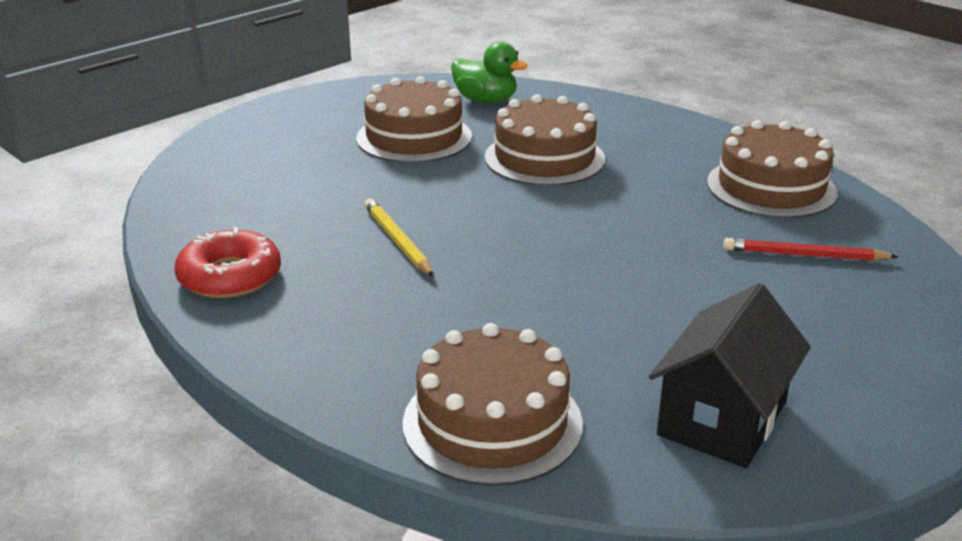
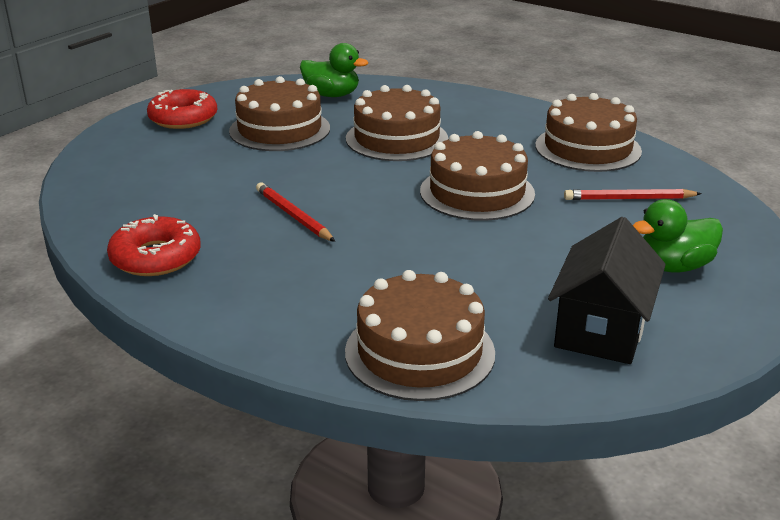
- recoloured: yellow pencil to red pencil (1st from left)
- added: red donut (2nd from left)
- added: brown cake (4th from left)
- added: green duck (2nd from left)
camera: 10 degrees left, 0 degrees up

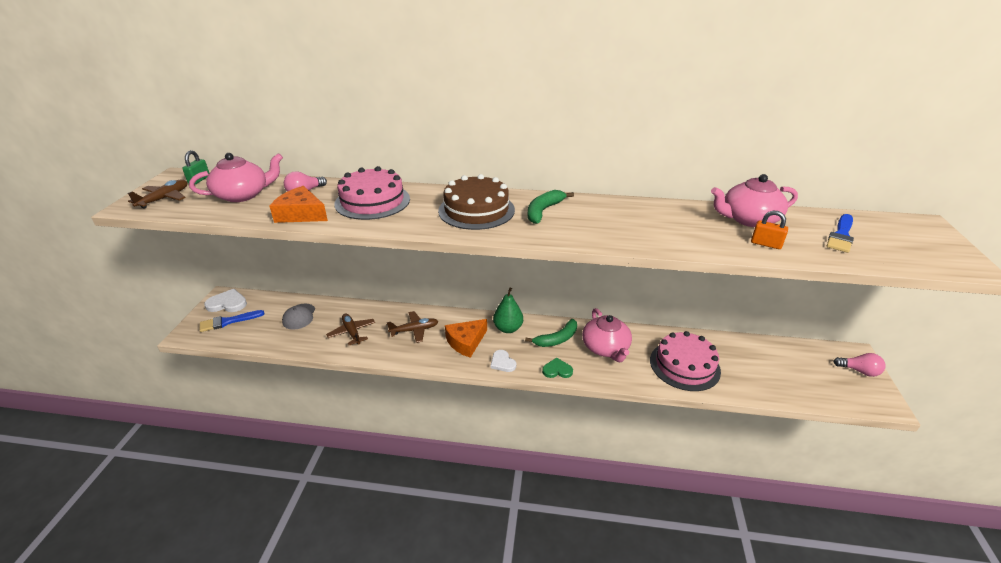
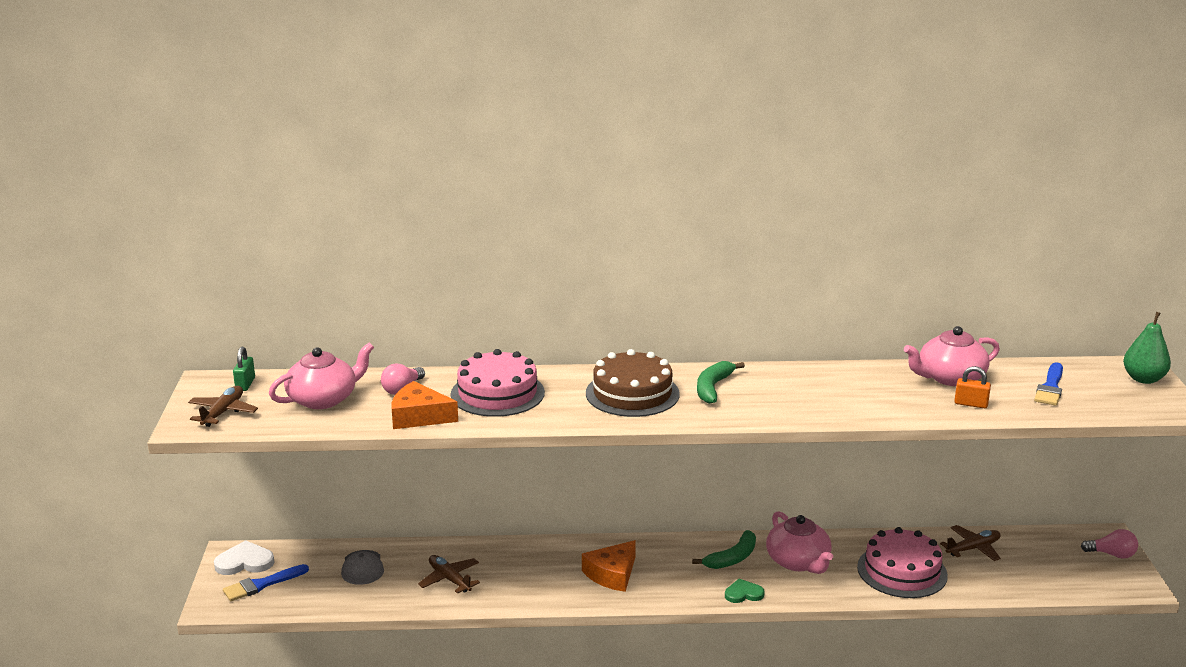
- moved: brown plane (3rd from left)
- removed: white heart (2nd from left)
- moved: green pear
camera: 10 degrees left, 10 degrees down

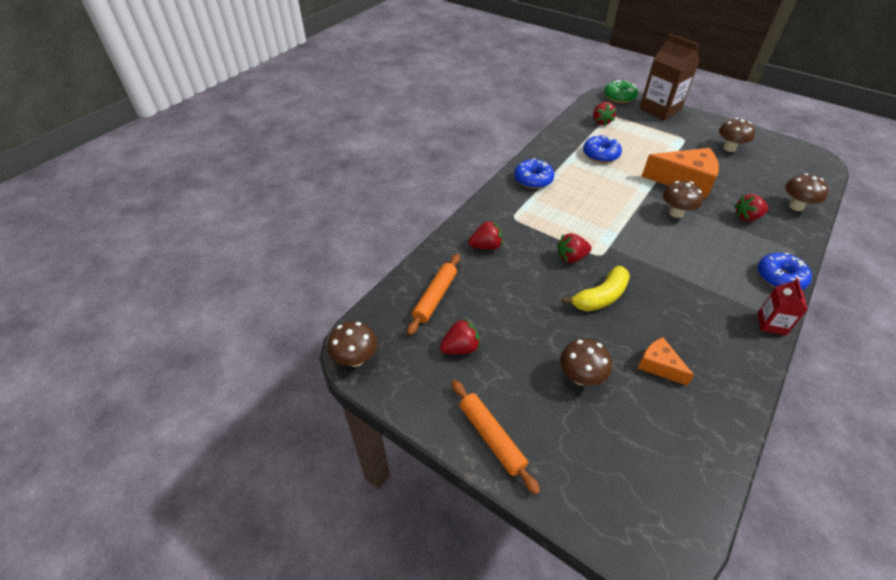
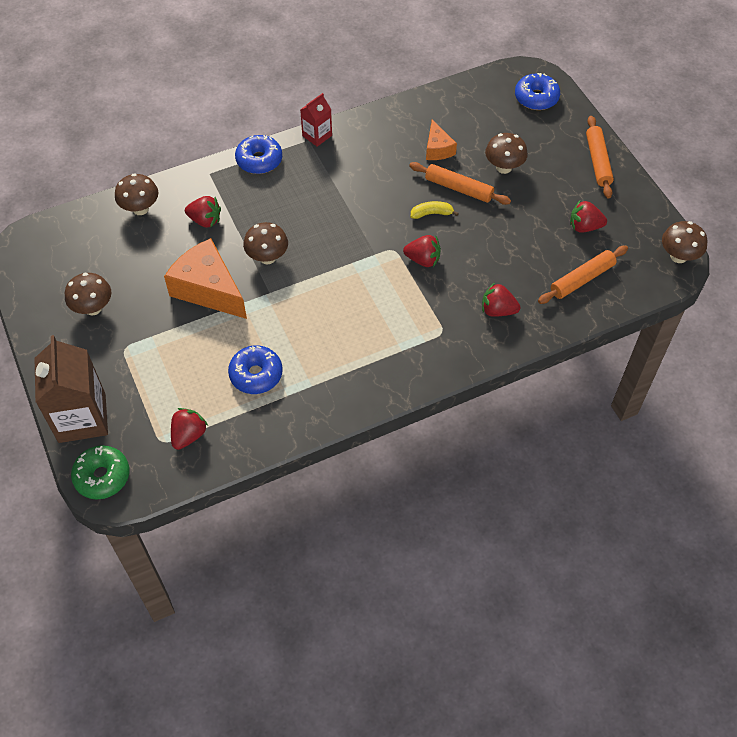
- moved: blue donut (1st from left in the first image) to blue donut (3rd from left)
- resized: yellow banana x0.60
- added: orange rolling pin (1st from left)
camera: 150 degrees left, 10 degrees up

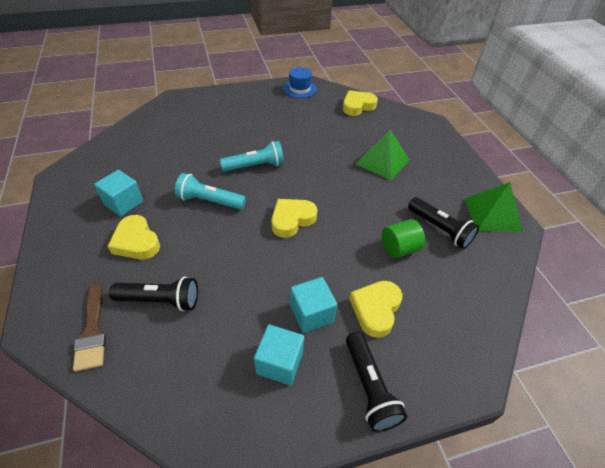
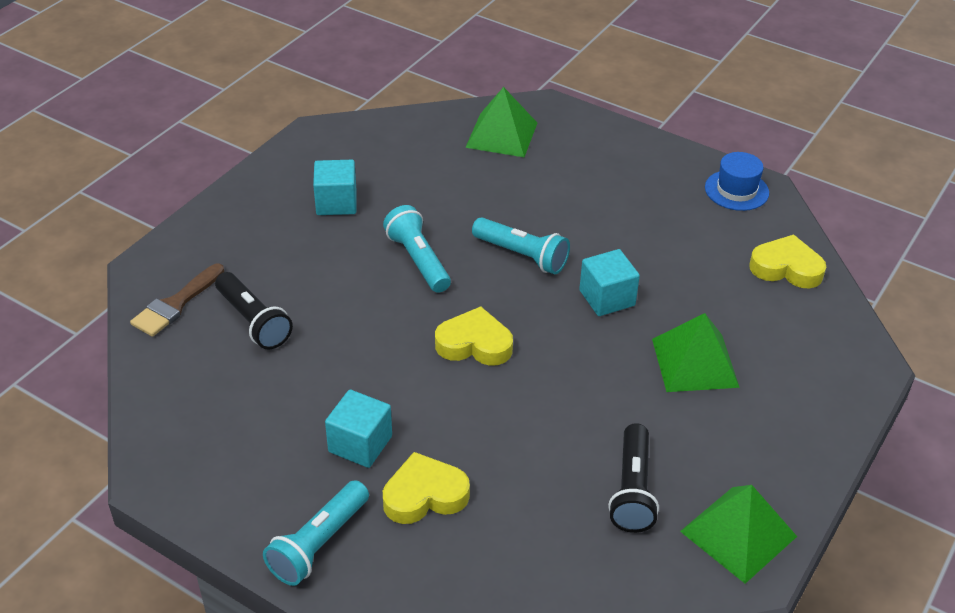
- removed: yellow heart (1st from left)
- moved: turquoise cube (2nd from left in the first image) to turquoise cube (3rd from left)
- recoloured: black flashlight (2nd from left) to turquoise flashlight (1st from left)
- removed: green cylinder
- added: green pyramid (1st from left)
camera: 50 degrees right, 5 degrees down

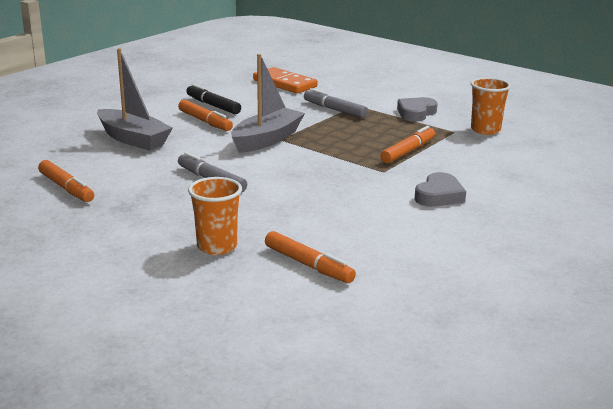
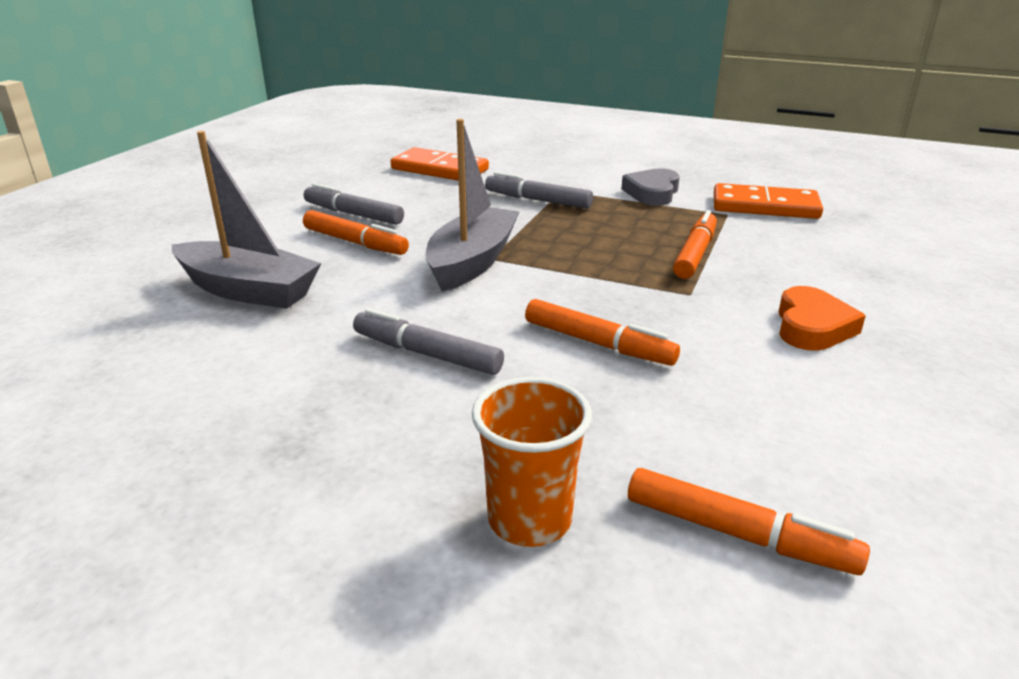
- moved: orange marker (1st from left in the first image) to orange marker (2nd from left)
- recoloured: black marker to grey marker (1st from left)
- recoloured: grey heart (2nd from left) to orange heart
- replaced: orange cup (2nd from left) to orange domino (2nd from left)
camera: 15 degrees left, 5 degrees up

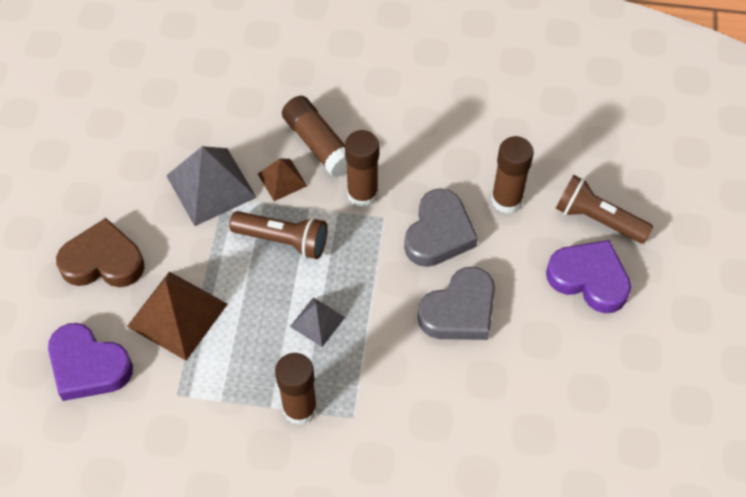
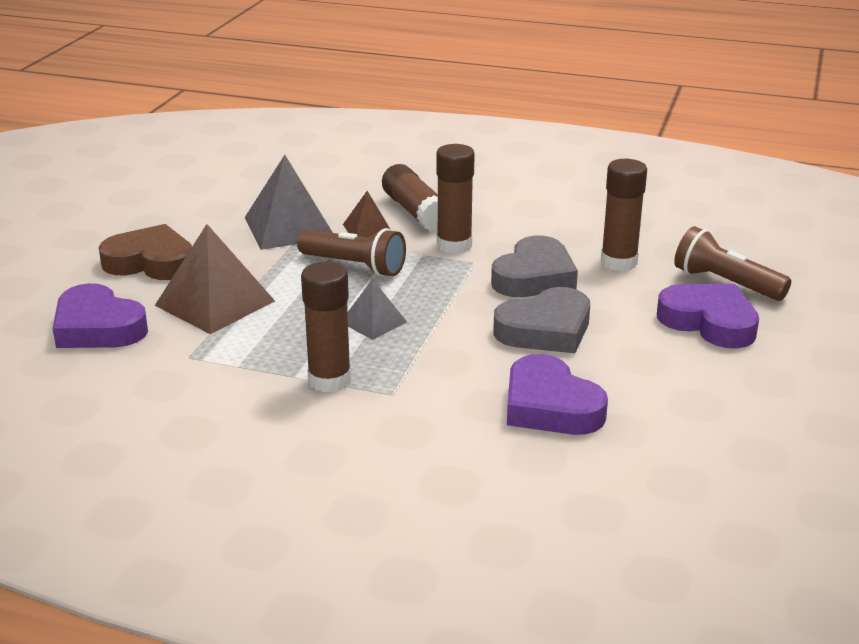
- added: purple heart (2nd from left)
camera: 10 degrees right, 30 degrees down

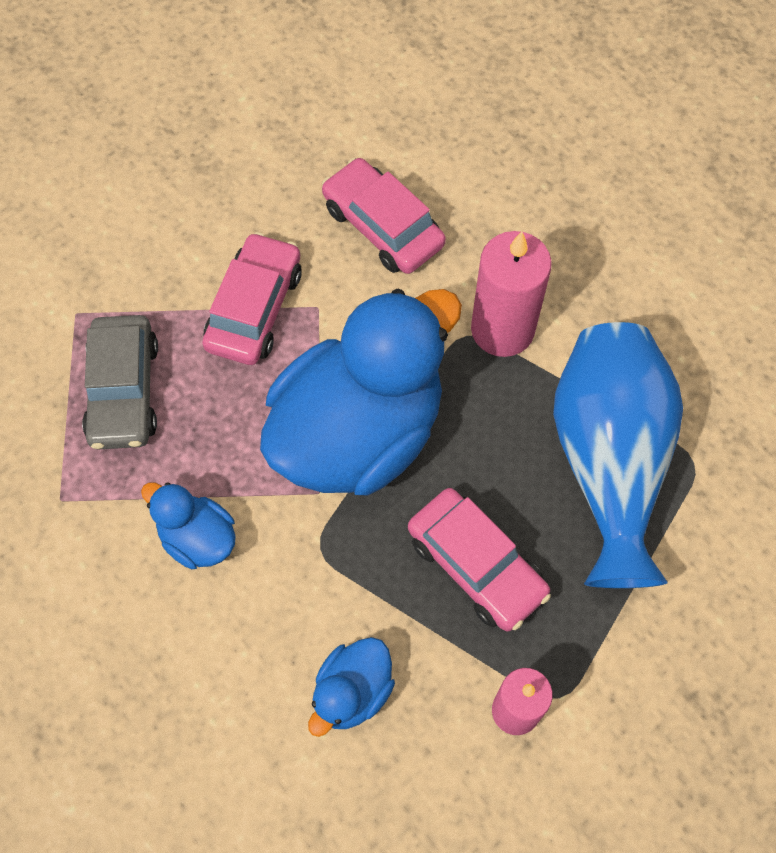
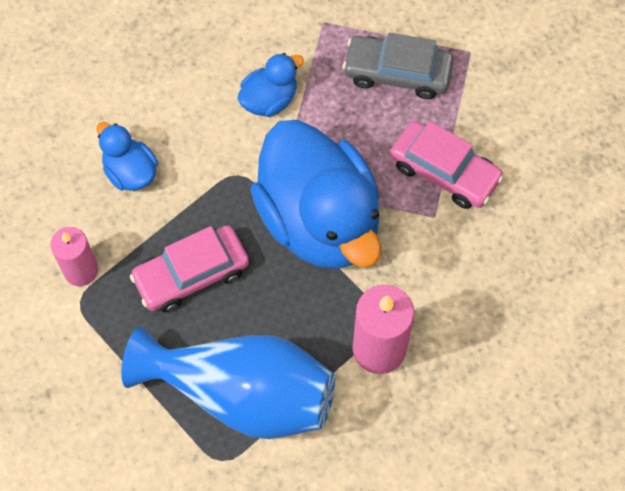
- removed: pink car (2nd from left)
camera: 105 degrees right, 0 degrees up

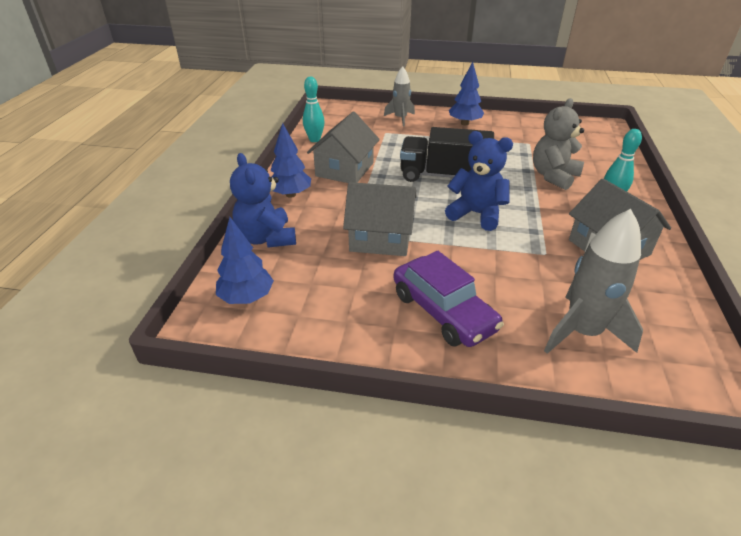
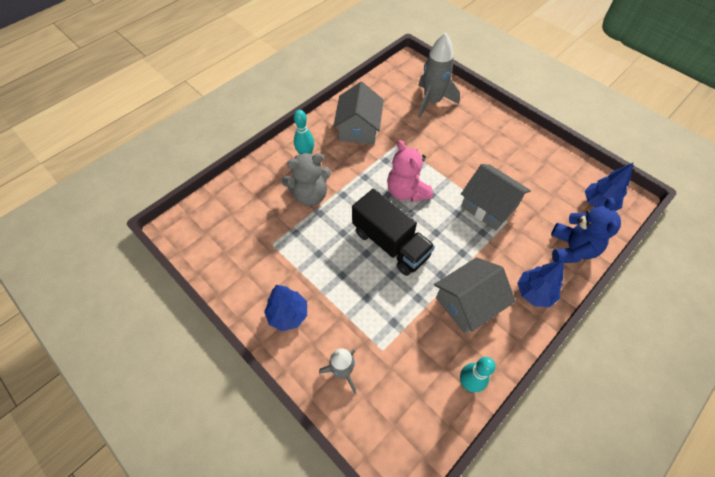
- removed: purple car
- recoloured: blue teddy bear (2nd from left) to pink teddy bear
camera: 145 degrees left, 20 degrees up

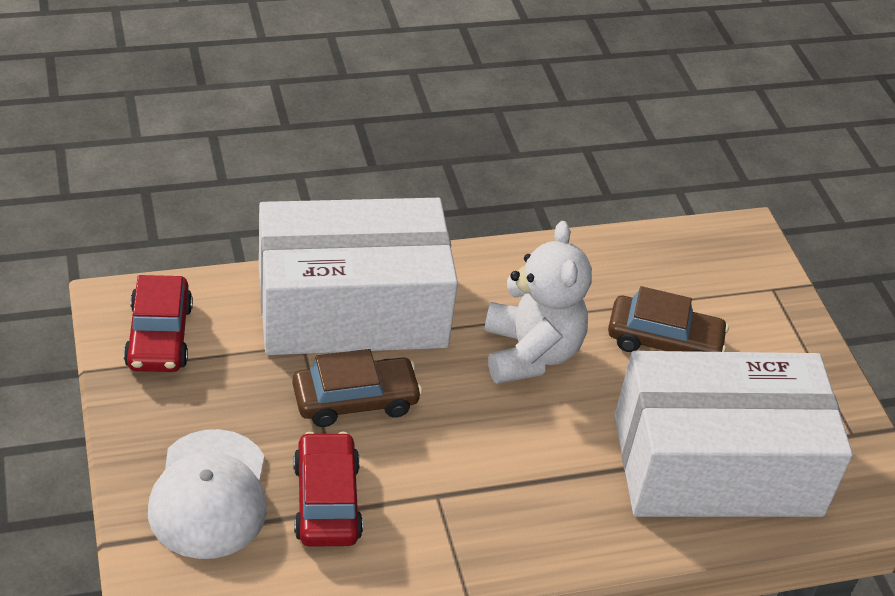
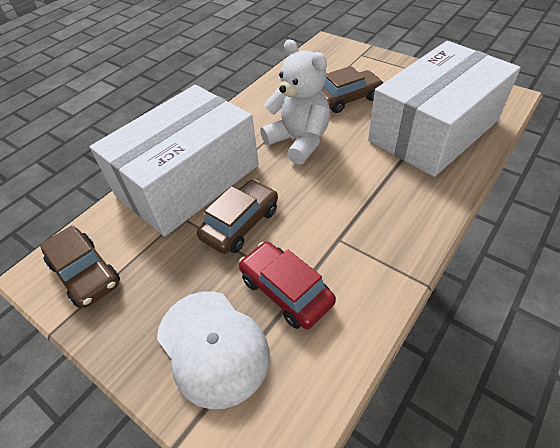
- recoloured: red car (1st from left) to brown car (1st from left)
camera: 30 degrees left, 5 degrees up

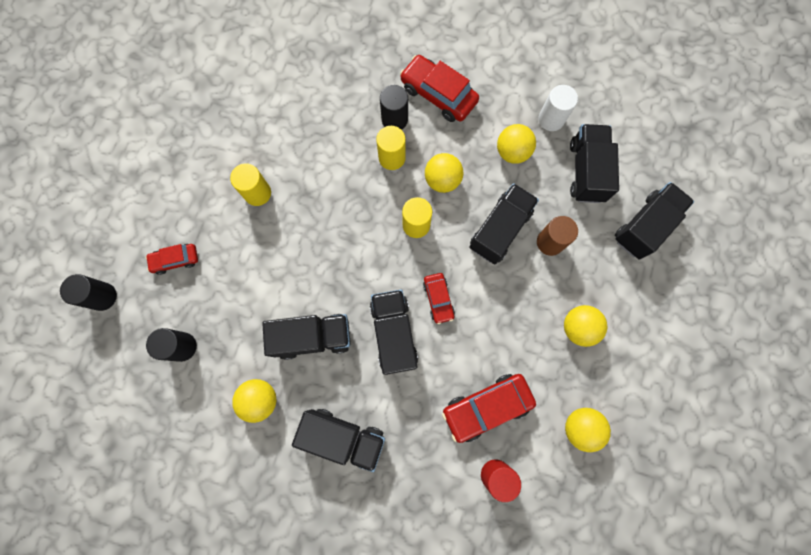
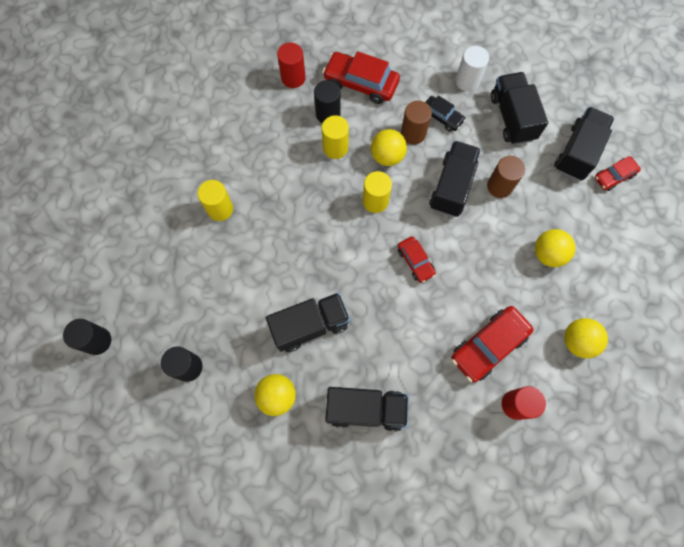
- moved: red car (1st from left in the first image) to red car (4th from left)
- removed: black truck (3rd from left)
- replaced: yellow ball (3rd from left) to black car
- added: red cylinder (1st from left)
- added: brown cylinder (1st from left)
camera: 15 degrees left, 5 degrees down

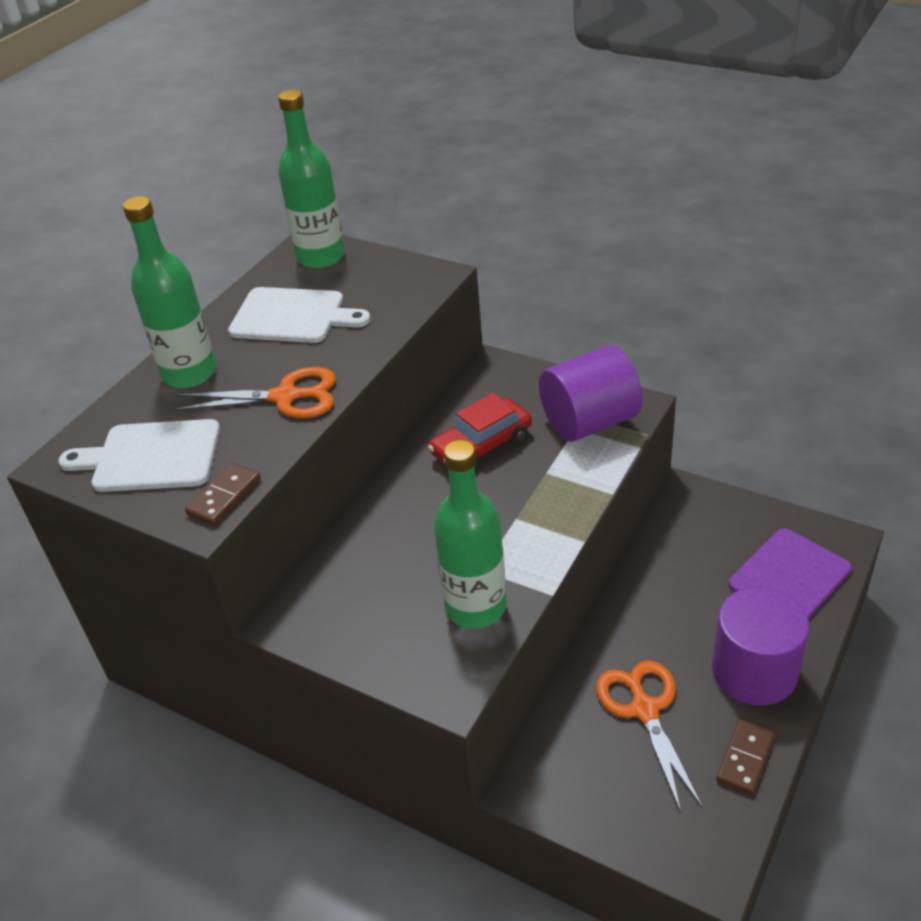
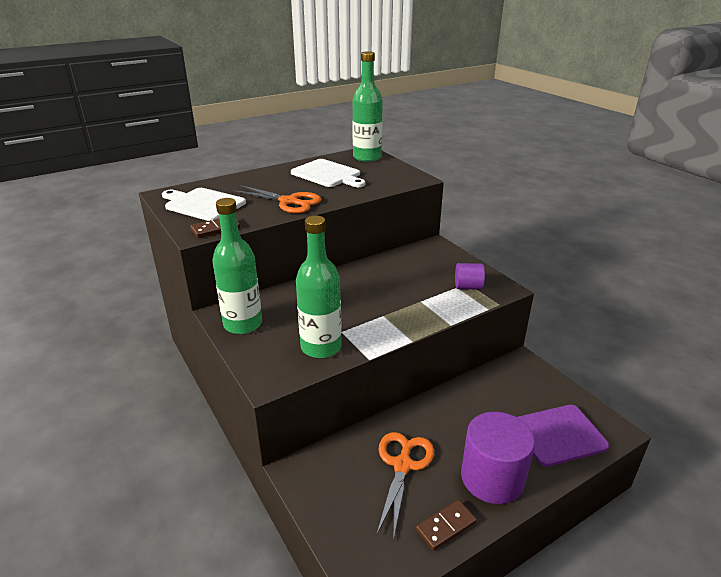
- moved: green bottle (1st from left)
- removed: red car
- resized: purple cylinder (1st from left) x0.51
camera: 25 degrees right, 10 degrees down

